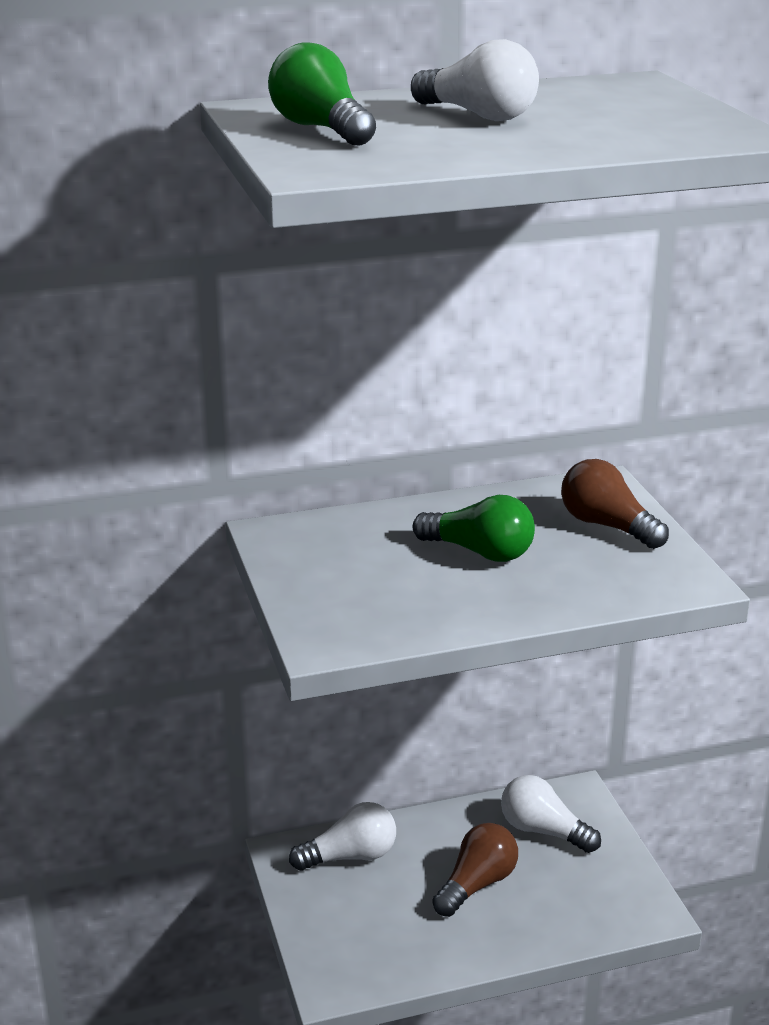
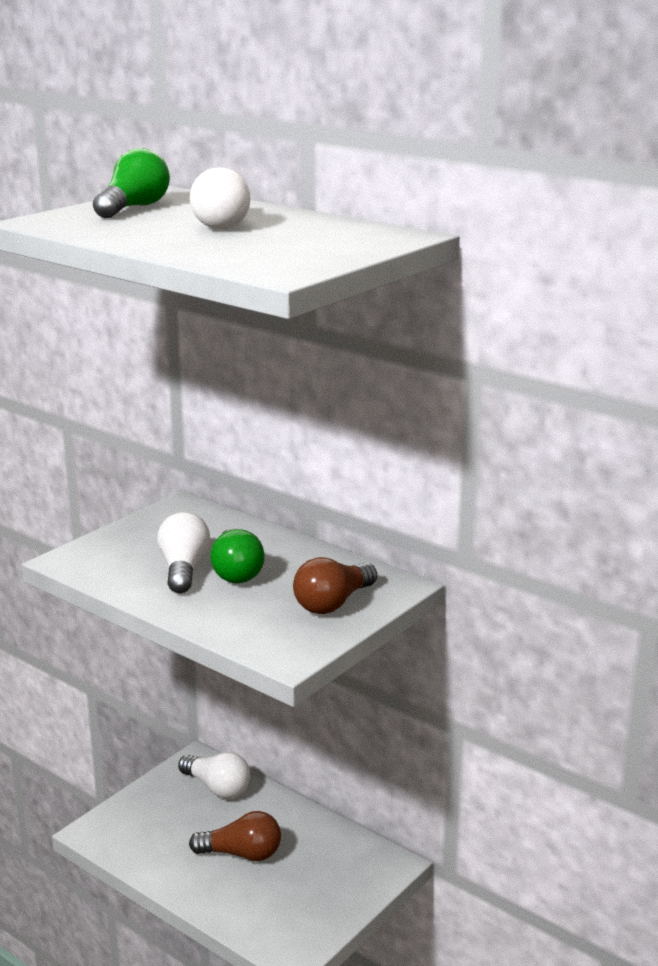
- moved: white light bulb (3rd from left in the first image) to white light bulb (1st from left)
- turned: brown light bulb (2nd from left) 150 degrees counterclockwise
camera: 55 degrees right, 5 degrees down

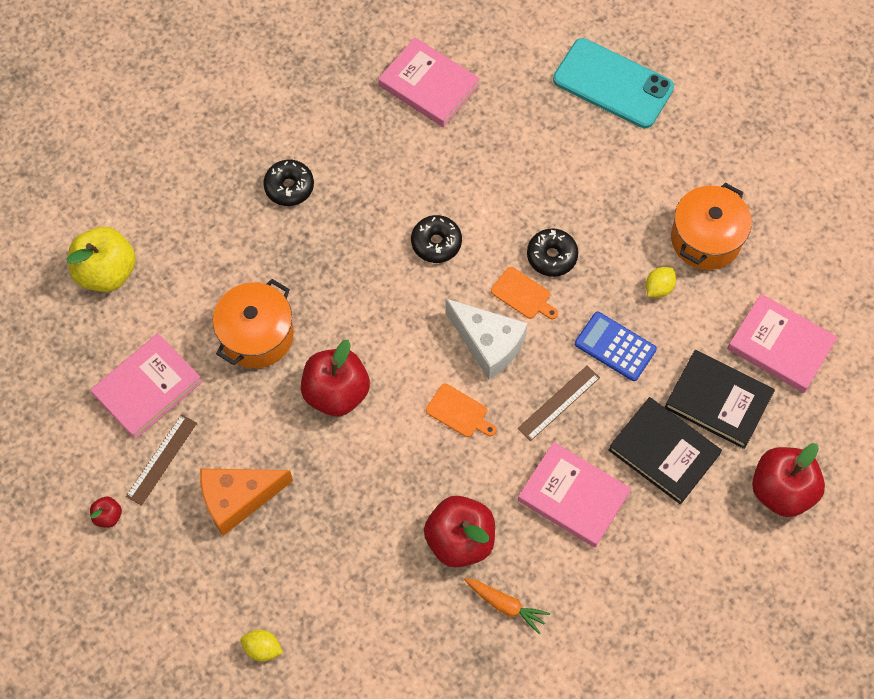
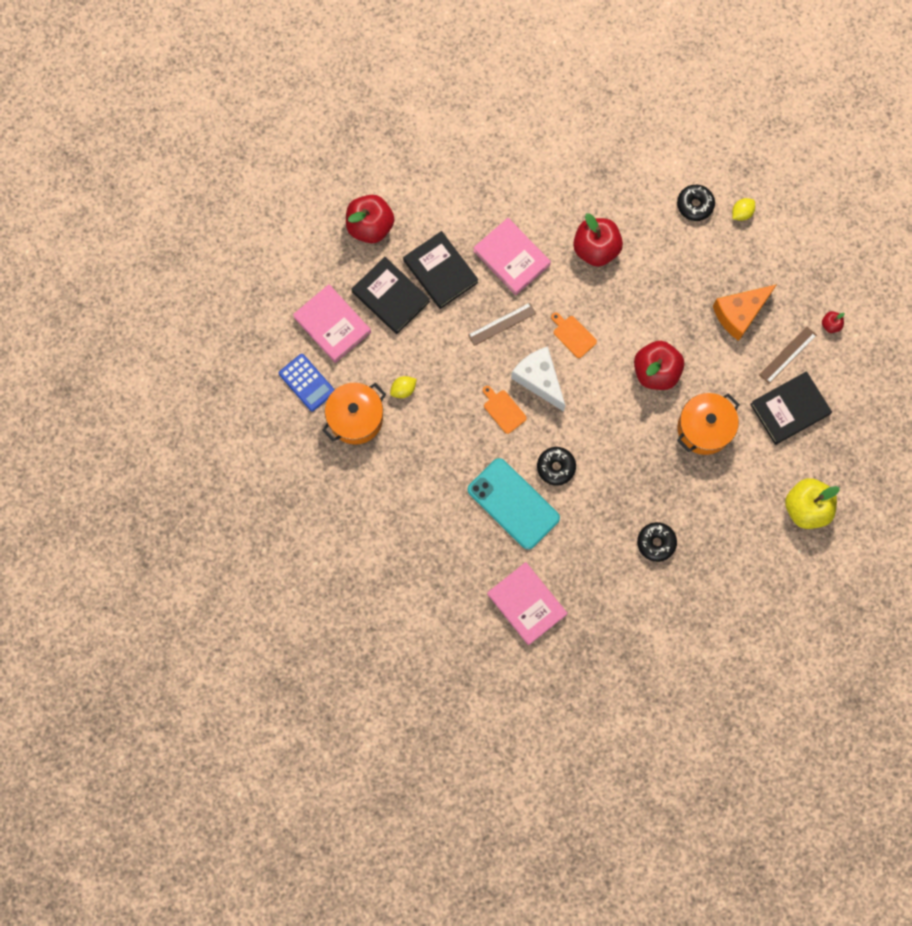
- recoloured: pink book (1st from left) to black book (3rd from left)
- turned: orange cheese 150 degrees clockwise
- turned: yellow lemon (1st from left in the first image) 75 degrees counterclockwise
- removed: orange carrot
- moved: black donut (3rd from left)
- moved: turquoise phone
- moved: blue calculator
camera: 165 degrees left, 10 degrees up

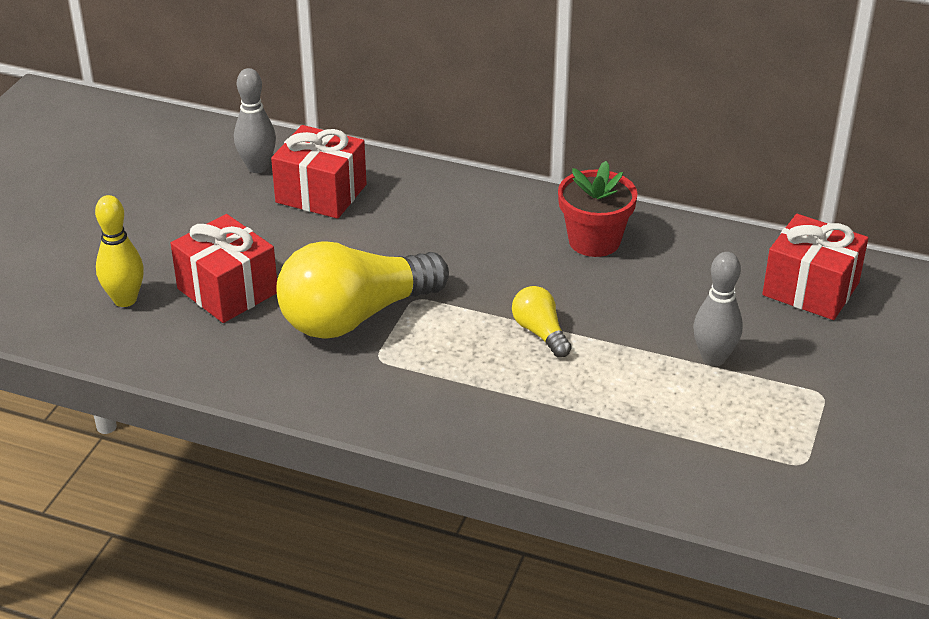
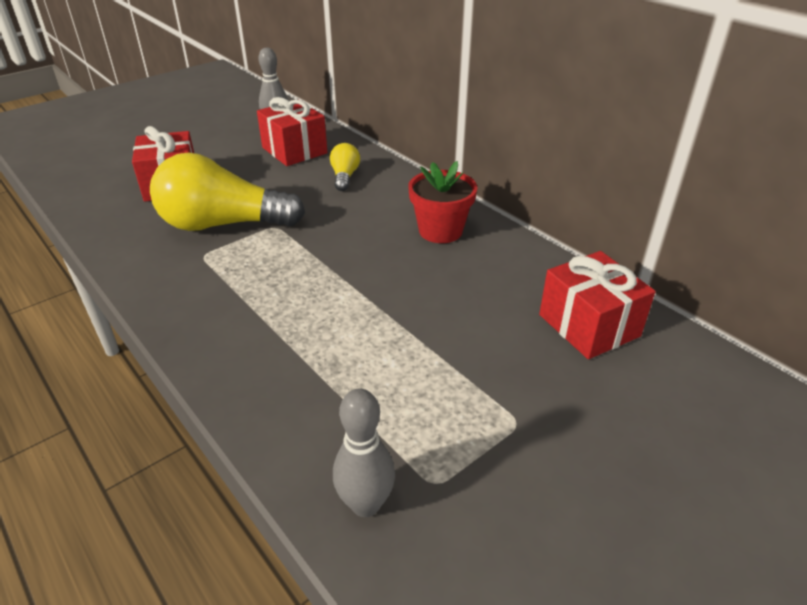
- removed: yellow bowling pin
- moved: yellow light bulb (2nd from left)
- moved: grey bowling pin (2nd from left)
camera: 30 degrees right, 0 degrees up

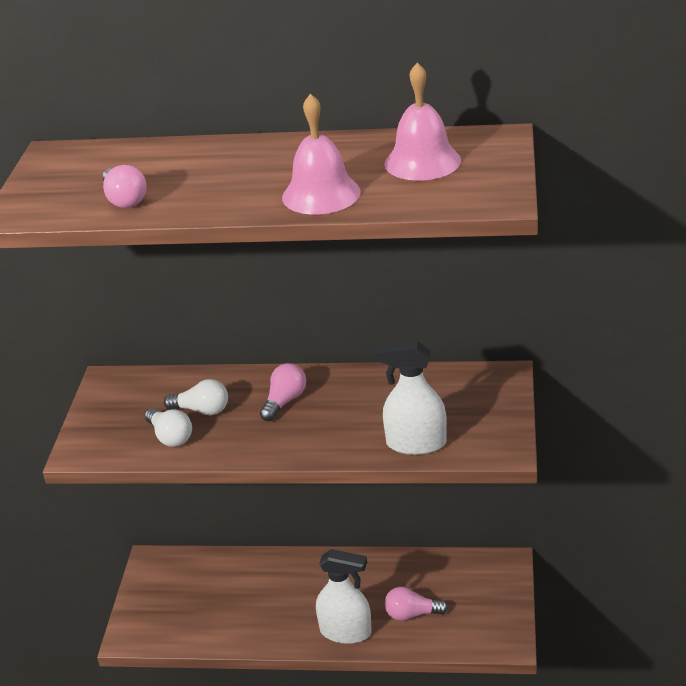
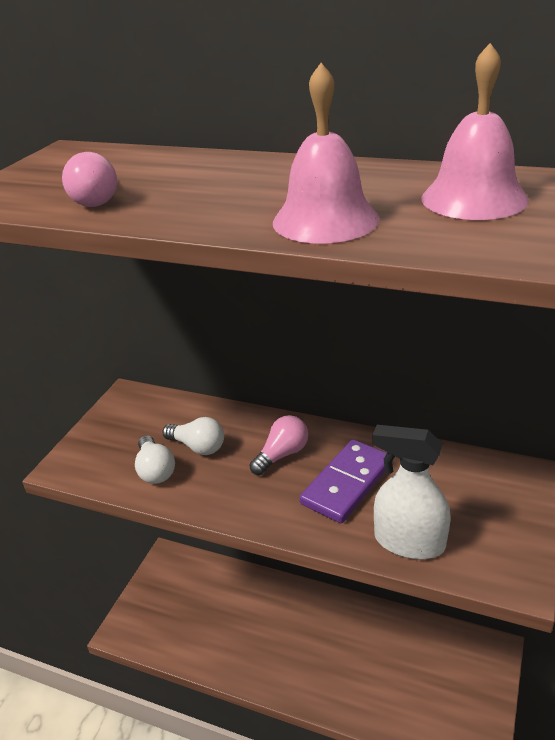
- removed: white spray bottle (1st from left)
- removed: pink light bulb (3rd from left)
- added: purple domino
camera: 15 degrees right, 0 degrees up

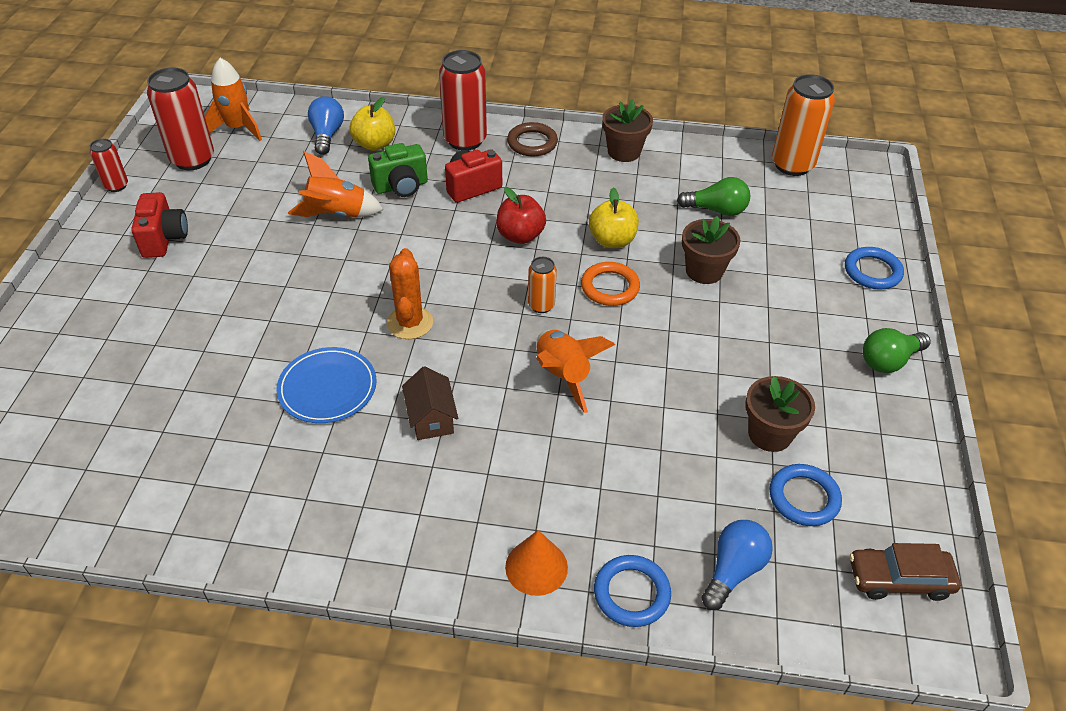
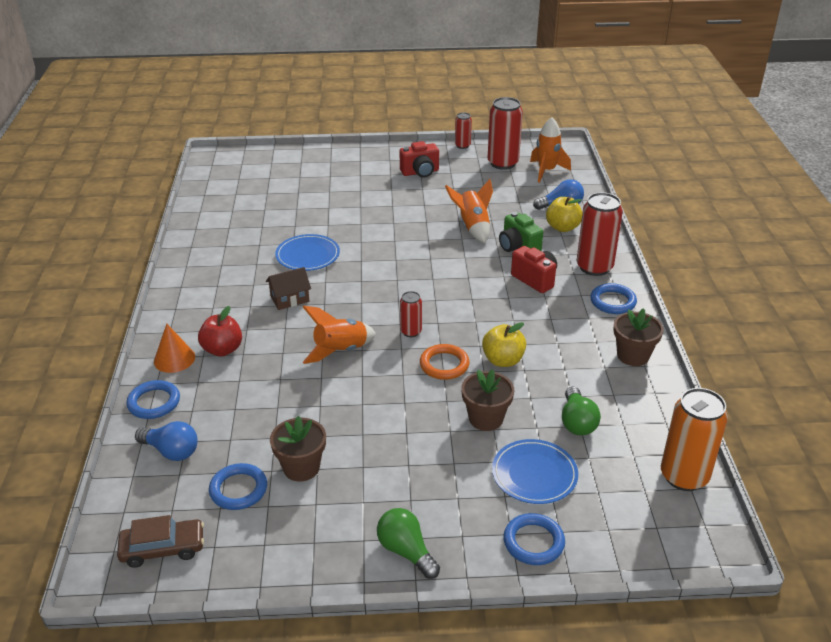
- removed: orange cactus
- moved: red apple
- recoloured: brown ring to blue ring (4th from left)
- recoloured: orange can (1st from left) to red can (1st from left)
- turned: brown car 90 degrees clockwise
- added: blue plate (2nd from left)
camera: 80 degrees right, 10 degrees down

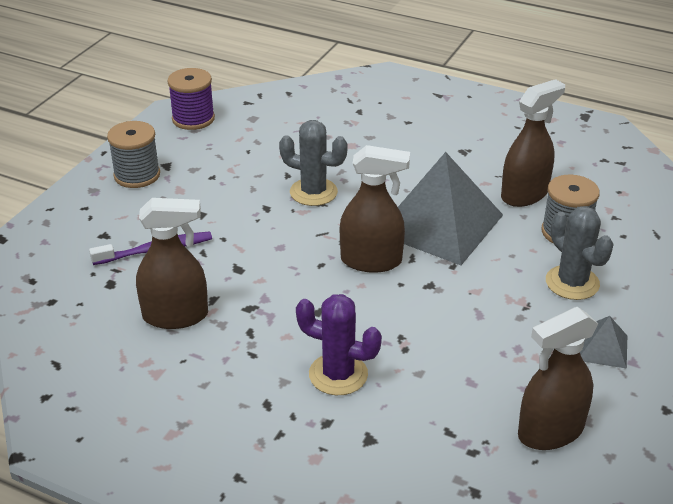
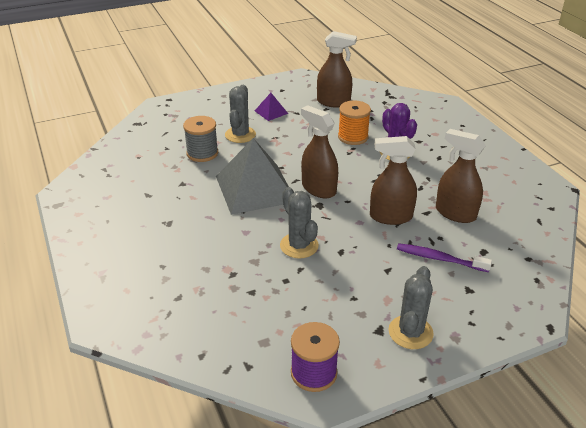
- replaced: grey spool (1st from left) to grey cactus (3rd from left)
- moved: brown spray bottle (3rd from left)
- recoloured: grey pyramid (2nd from left) to purple pyramid
- added: orange spool
camera: 140 degrees left, 0 degrees up

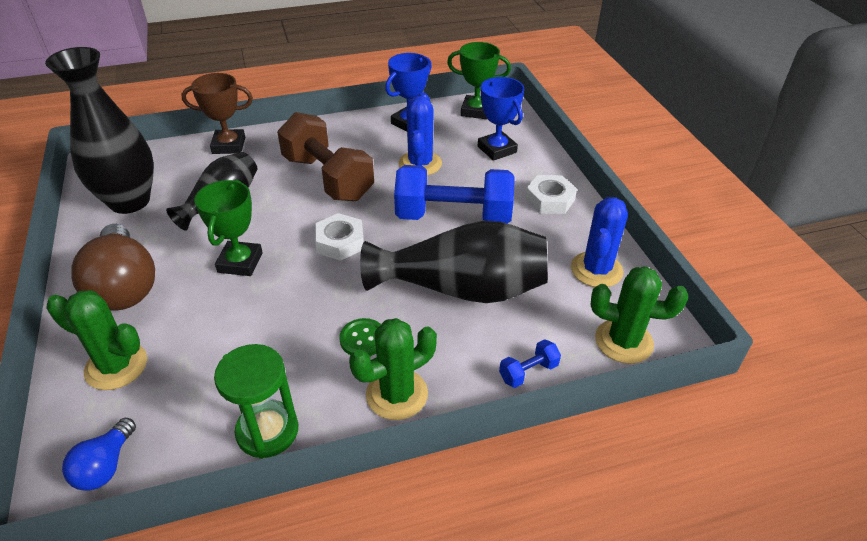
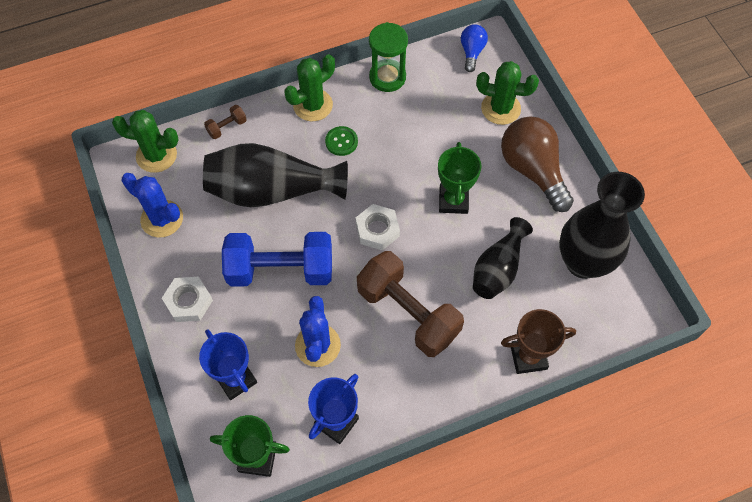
- recoloured: blue dumbbell (2nd from left) to brown dumbbell (1st from left)
- turned: blue cactus (2nd from left in the first image) 75 degrees counterclockwise
camera: 175 degrees right, 20 degrees up

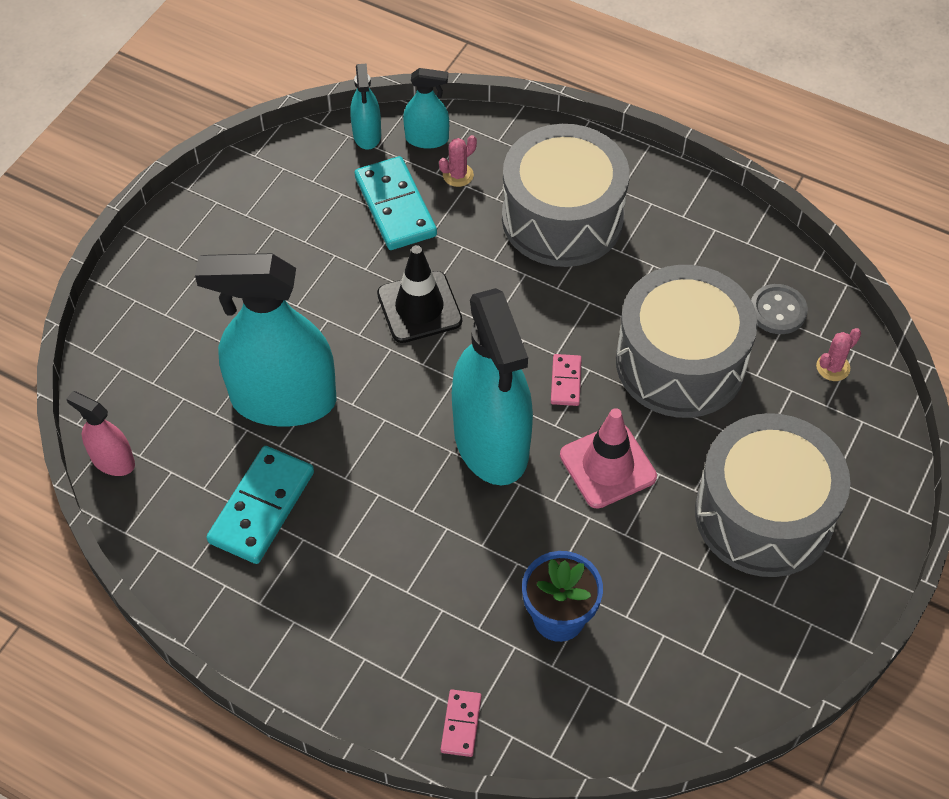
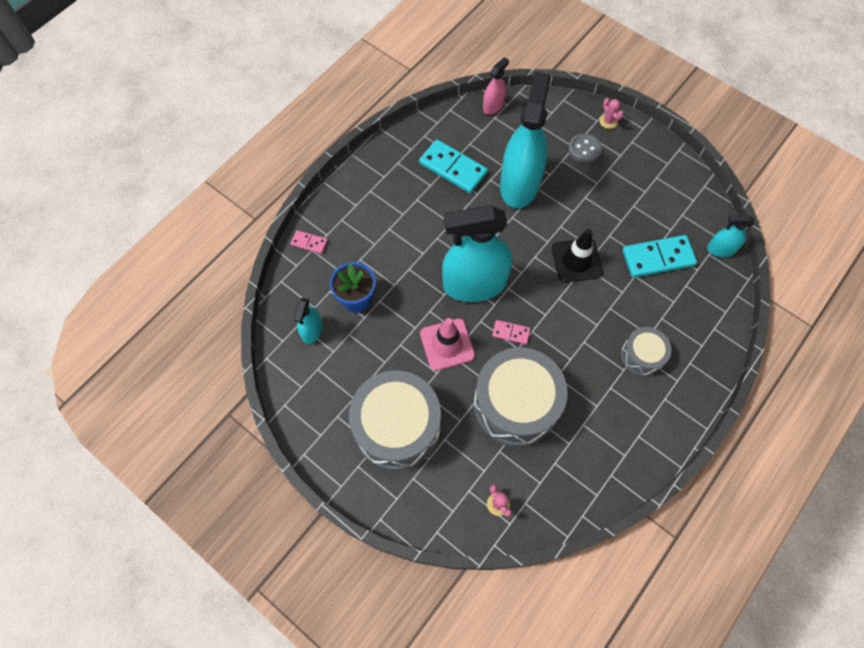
- moved: turquoise spray bottle (3rd from left in the first image) to turquoise spray bottle (1st from left)
- moved: pink cactus (1st from left in the first image) to pink cactus (2nd from left)
- resized: grey drum (1st from left in the first image) x0.52
- moved: grey button
camera: 100 degrees right, 10 degrees up

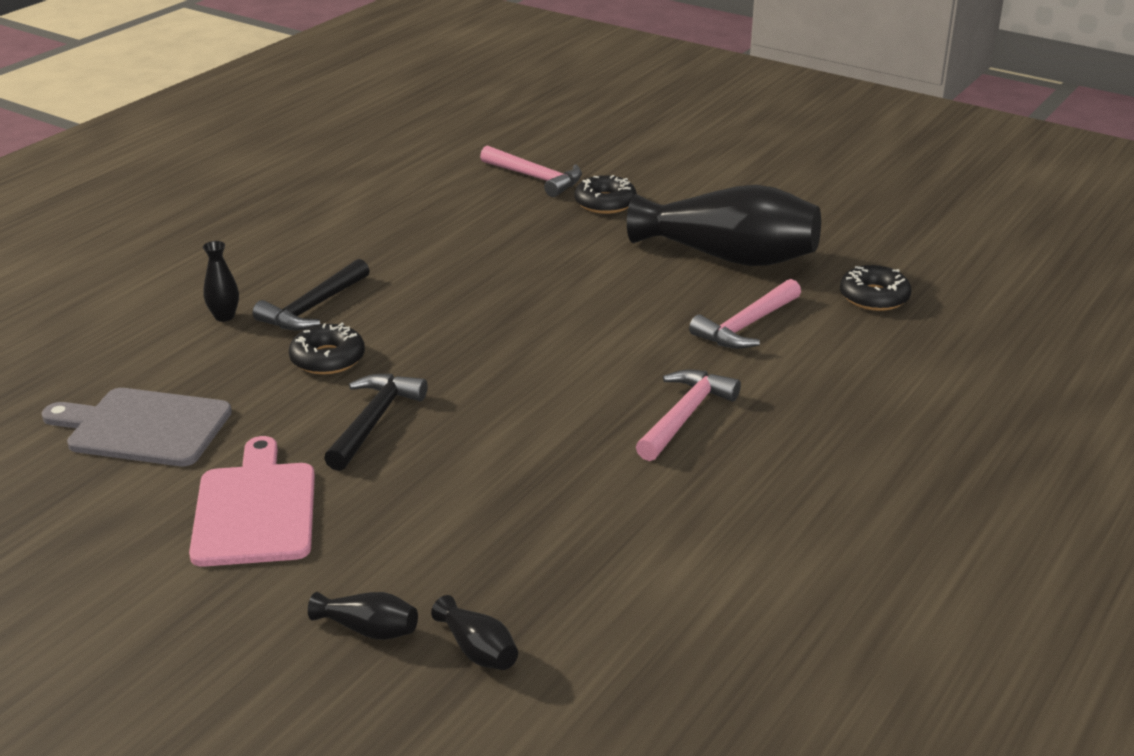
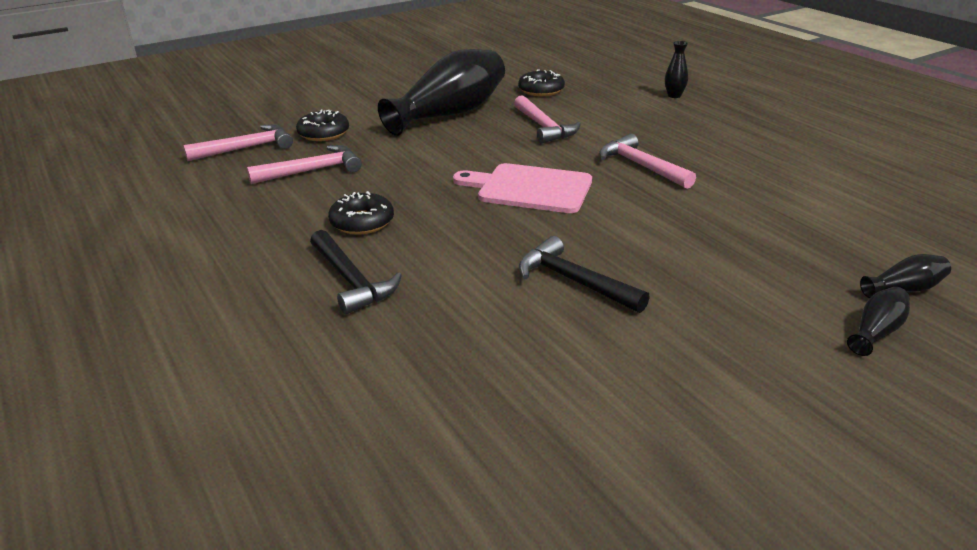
- removed: grey cutting board
- moved: pink cutting board
- moved: black vase (1st from left in the first image) to black vase (2nd from left)
- moved: black donut (1st from left in the first image) to black donut (2nd from left)
- added: pink hammer (2nd from left)
camera: 65 degrees left, 0 degrees up

